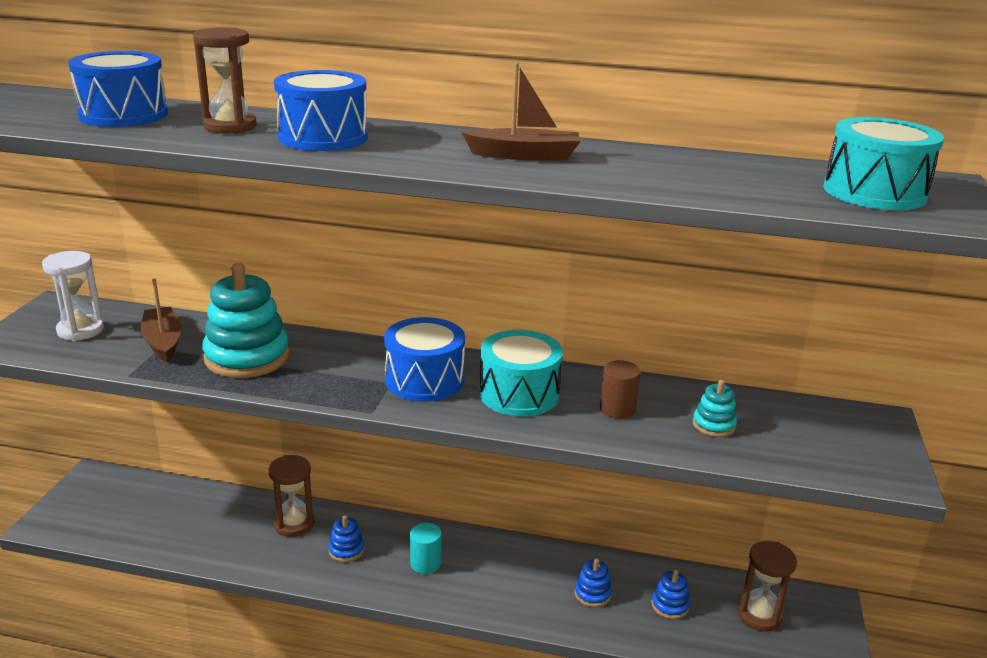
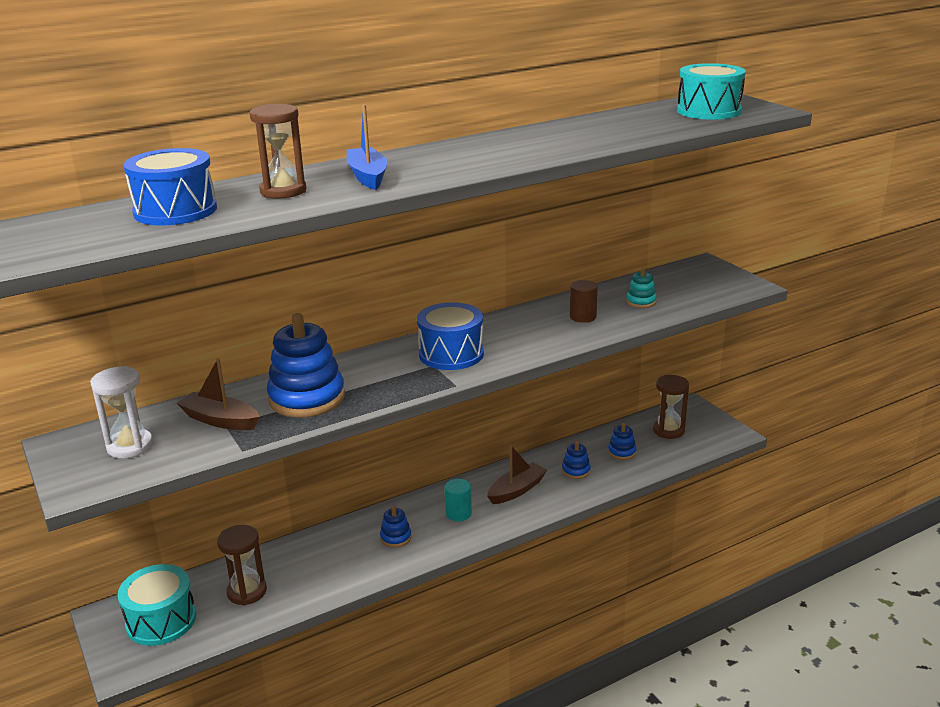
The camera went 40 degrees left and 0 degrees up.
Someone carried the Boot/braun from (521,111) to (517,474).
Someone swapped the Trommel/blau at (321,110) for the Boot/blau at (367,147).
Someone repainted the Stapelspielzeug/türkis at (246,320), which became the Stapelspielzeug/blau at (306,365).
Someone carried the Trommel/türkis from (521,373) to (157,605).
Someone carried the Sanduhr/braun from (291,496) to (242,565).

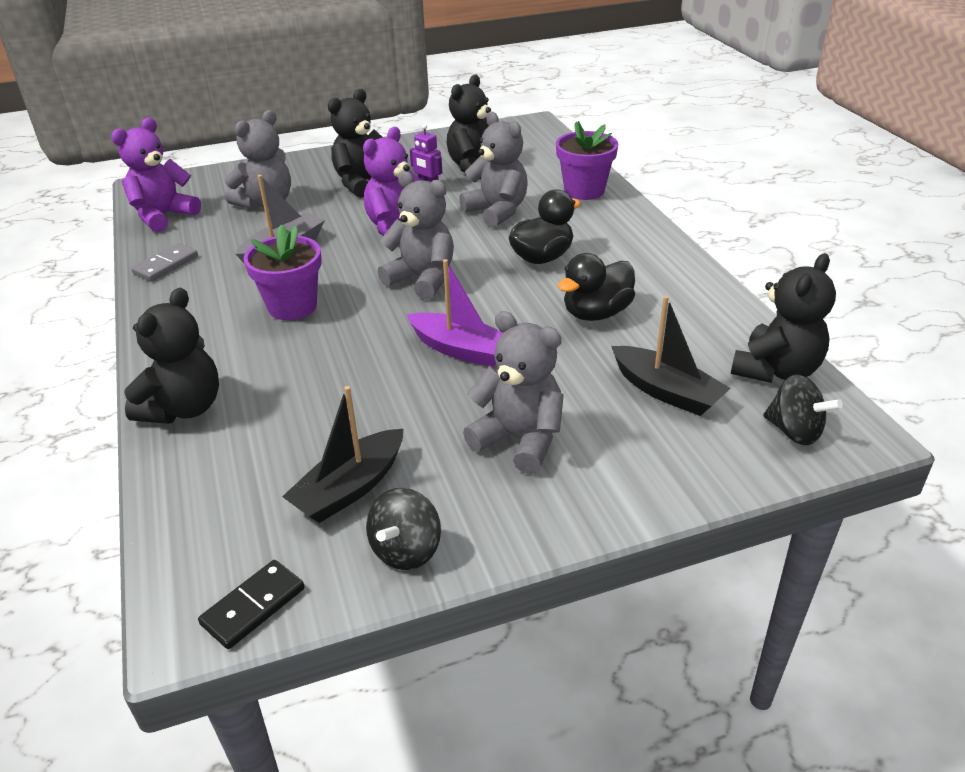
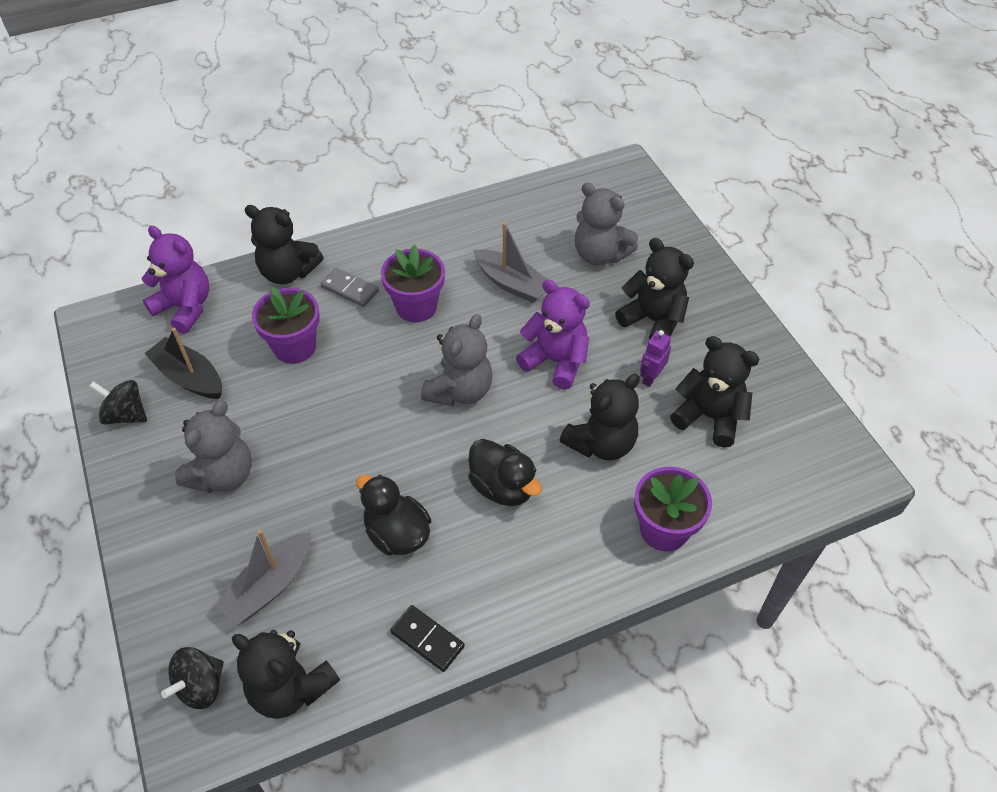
The camera went 85 degrees right and 15 degrees up.
Someone repainted the Teddybär/grau at (493,170), which became the Teddybär/schwarz at (600,417).
Someone carried the Teddybär/lila from (156,175) to (175,280).
Someone carried the Dominostein/grau from (164,262) to (350,287).
Someone took away the Boot/lila at (454,313).
Someone repainted the Boot/schwarz at (670,356), which became the Boot/grau at (263,577).
Someone carried the Dominostein/schwarz from (251,604) to (427,638).
Someone put down the Blumentopf/lila at (286,325).

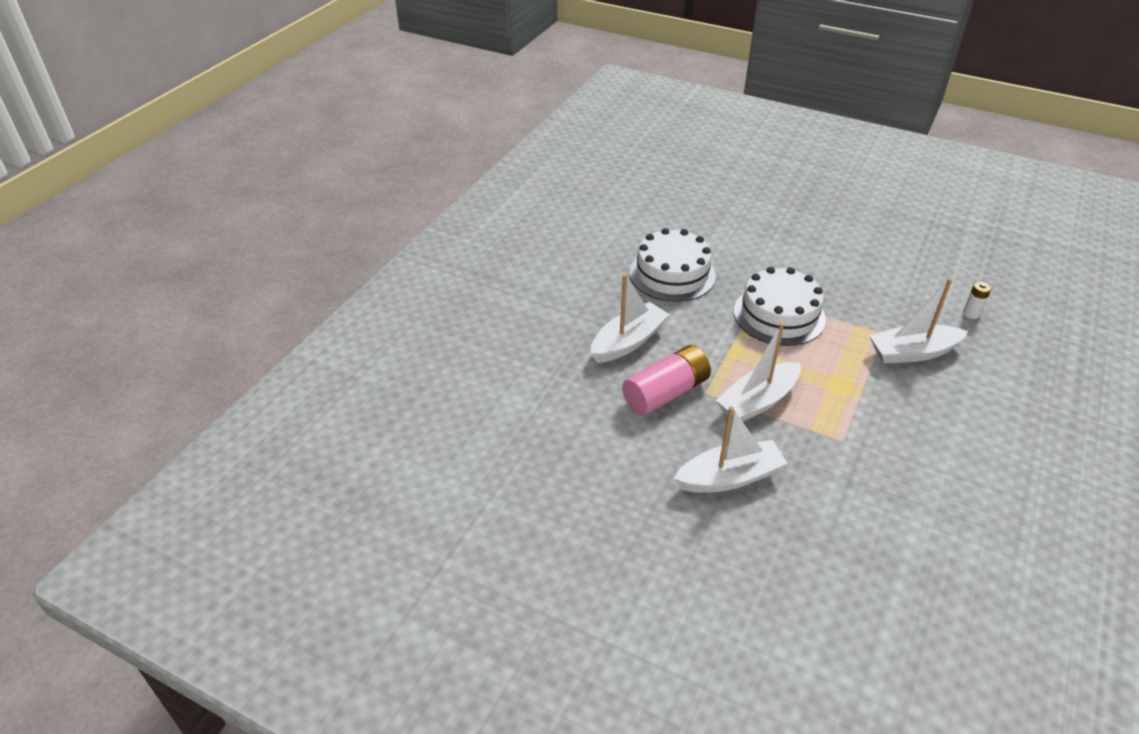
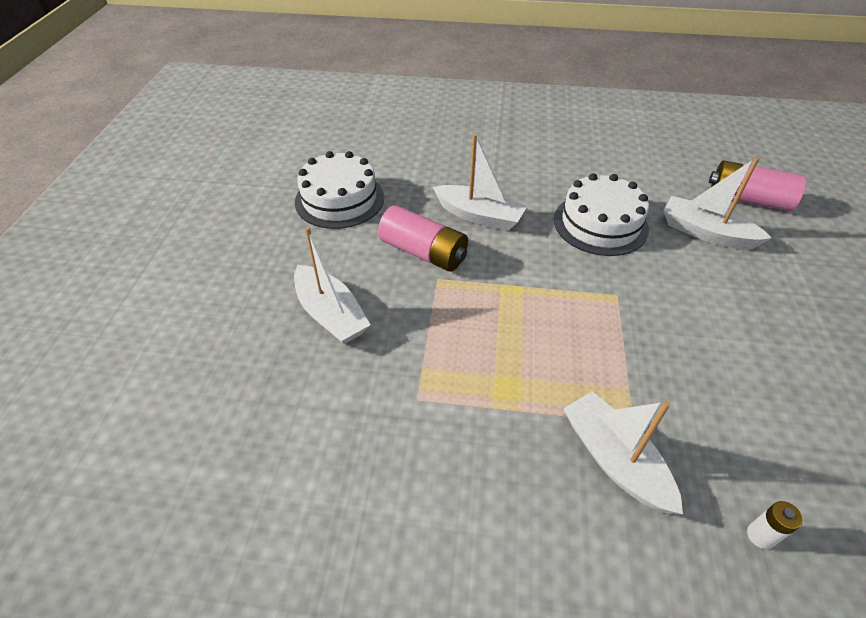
The camera went 70 degrees right and 5 degrees up.
Someone carried the Kuchen/weiß from (780,306) to (339,190).
Someone carried the Boot/weiß from (758,372) to (717,203).
Someone put down the Batterie/rosa at (757,185).

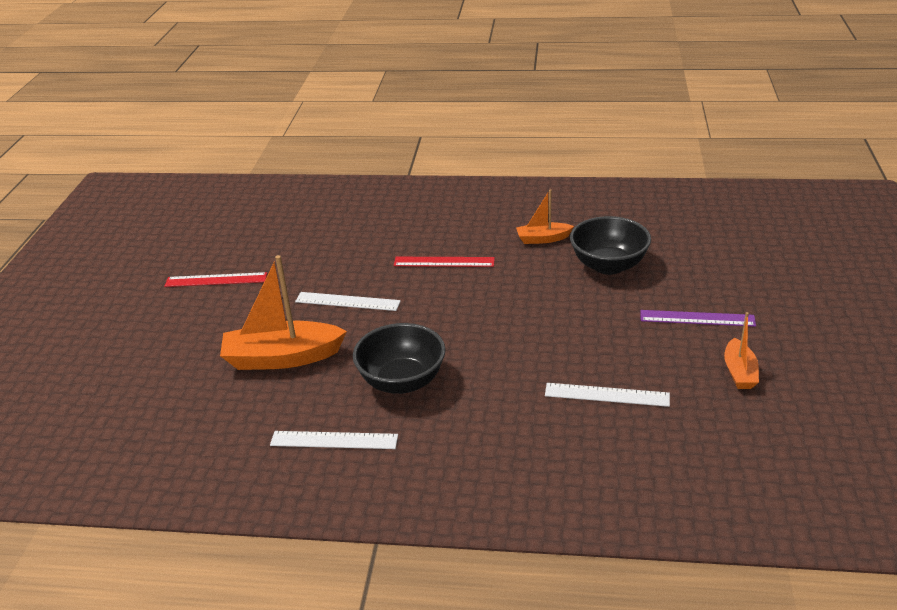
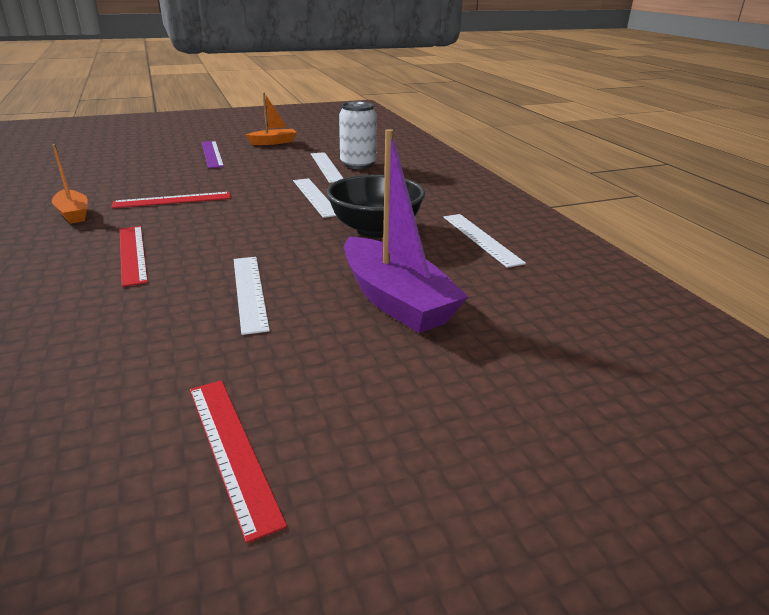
The camera went 120 degrees left and 5 degrees down.
Someone took away the Schüssel/schwarz at (610,245).
Someone repainted the Boot/orange at (283,312), which became the Boot/lila at (406,231).
Someone put down the Dose/weiß at (358,135).
Someone put down the Lineal/weiß at (314,198).
Someone put down the Lineal/rot at (171,200).

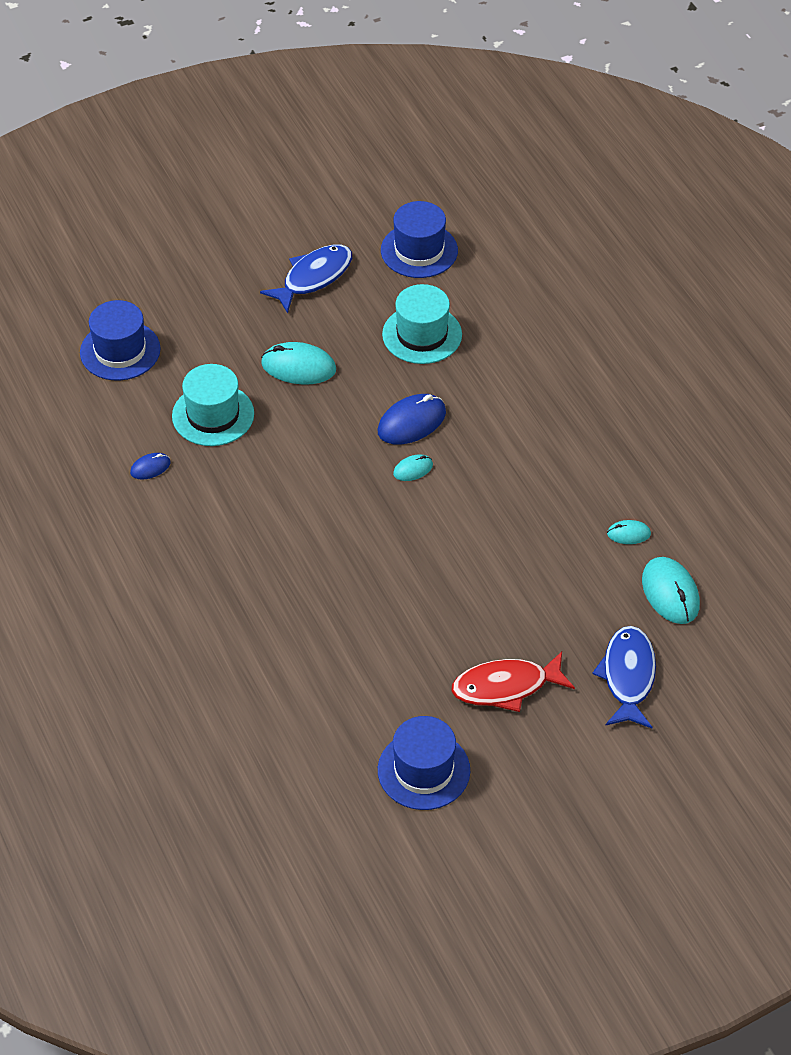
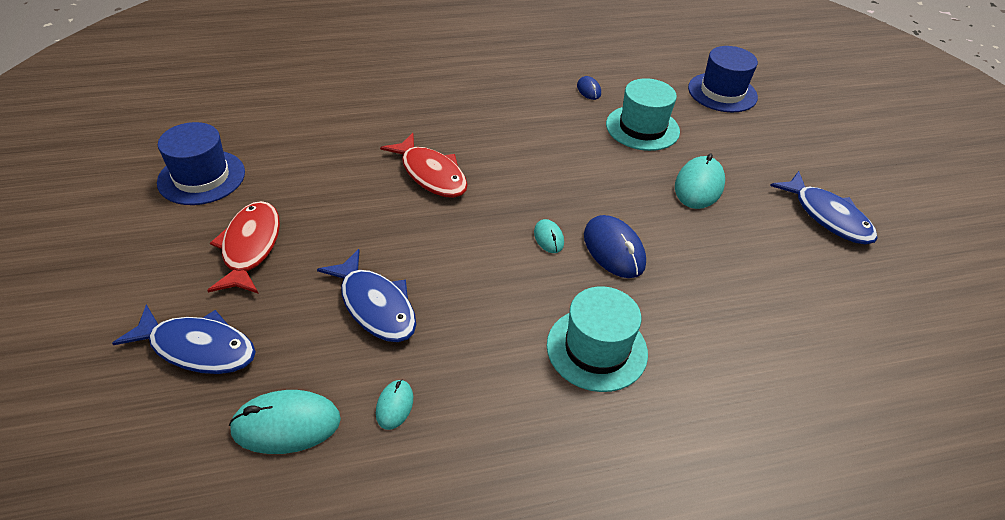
The camera went 100 degrees right and 5 degrees down.
Someone took away the Hut/blau at (419,239).
Someone carried the Hut/türkis from (422,324) to (597,339).
Someone put down the Fisch/rot at (424,165).
Someone put down the Fisch/blau at (366,295).

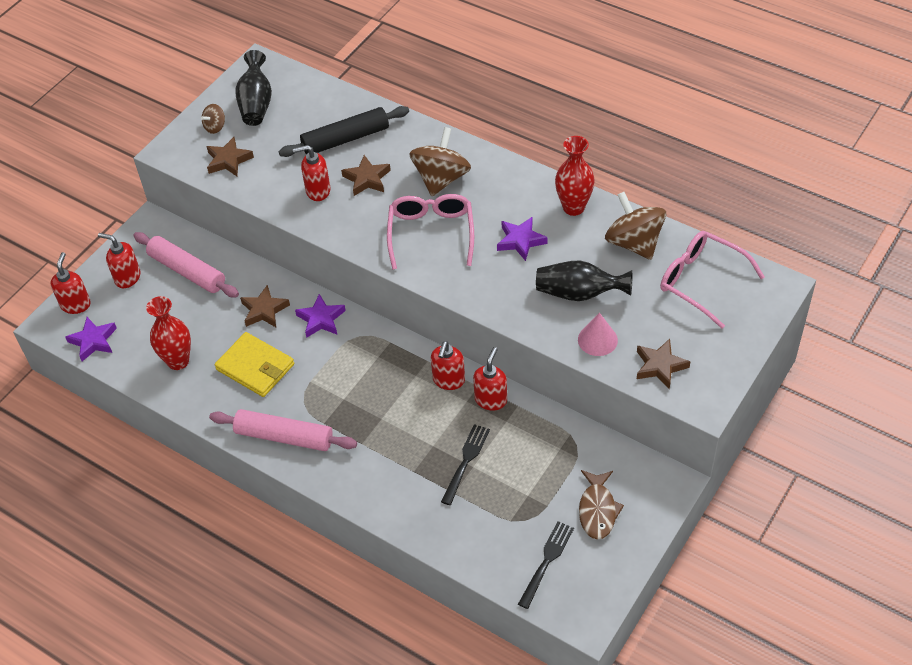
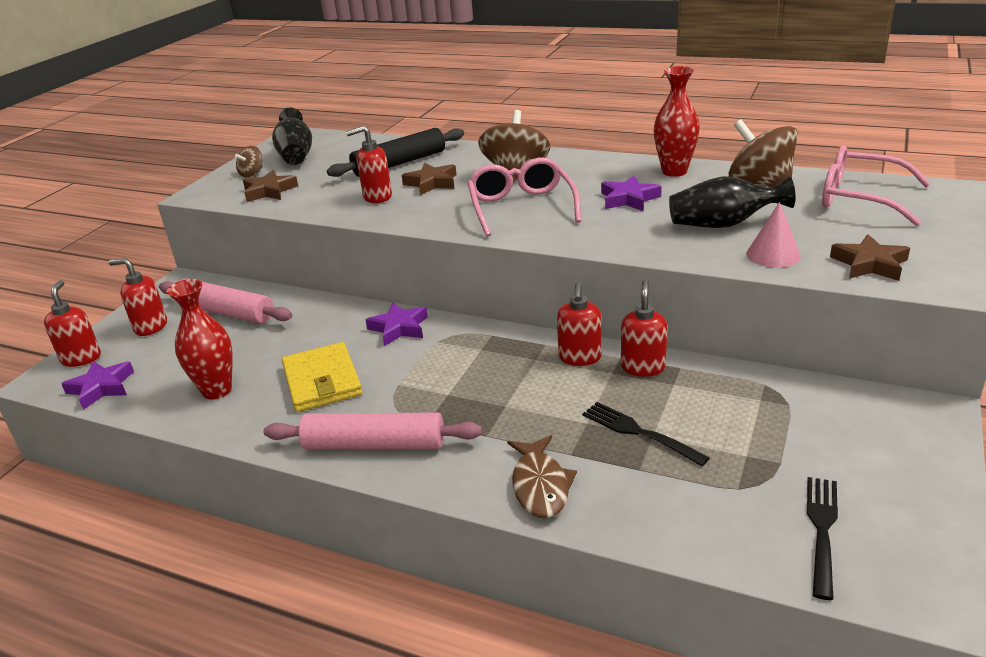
The camera went 10 degrees left and 20 degrees down.
Someone took away the Stern/braun at (265,306).
Someone rotated the Geldbörse/gelb at (254,364) by 45 degrees clockwise.
Someone rotated the Gabel/schwarz at (465,464) by 60 degrees counterclockwise.
Someone carried the Fisch/braun from (601,505) to (542,476).

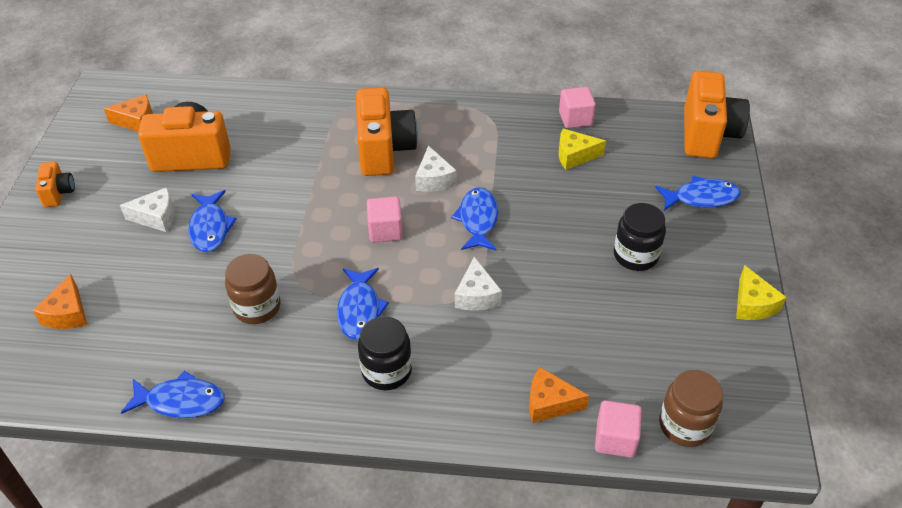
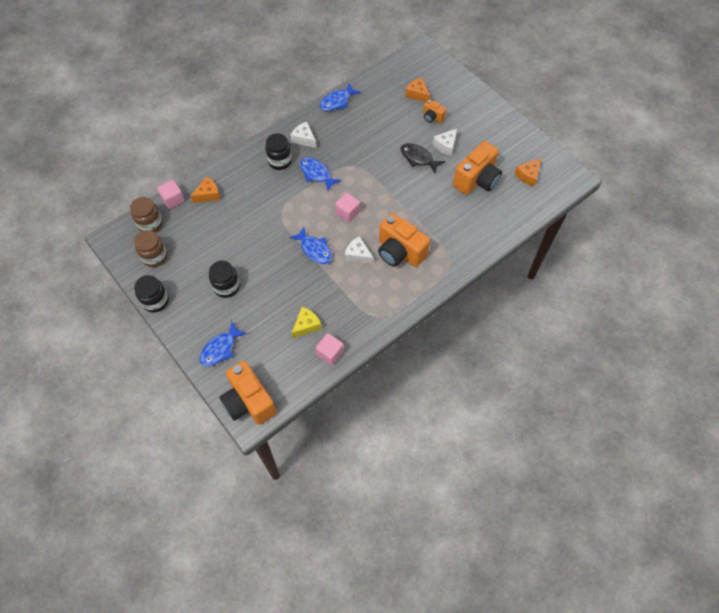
The camera went 135 degrees right and 15 degrees up.
Someone carried the Kamera/orange from (55,184) to (434,111).
Someone repainted the Fisch/blau at (212,221), which became the Fisch/schwarz at (422,158).
Someone carried the Einmachglas/braun from (252,289) to (150,248).
Someone carried the Käse/weiß from (478,284) to (303,135).
Someone swapped the Käse/gelb at (761,292) for the Einmachglas/schwarz at (151,294).

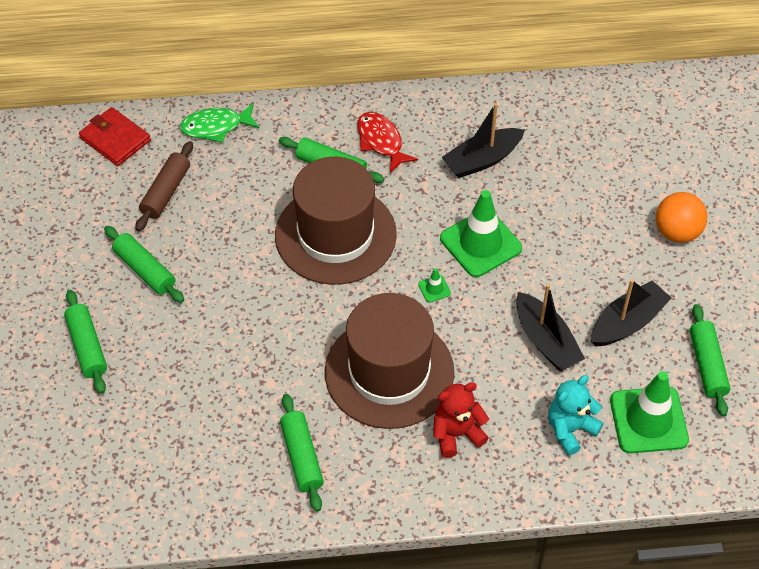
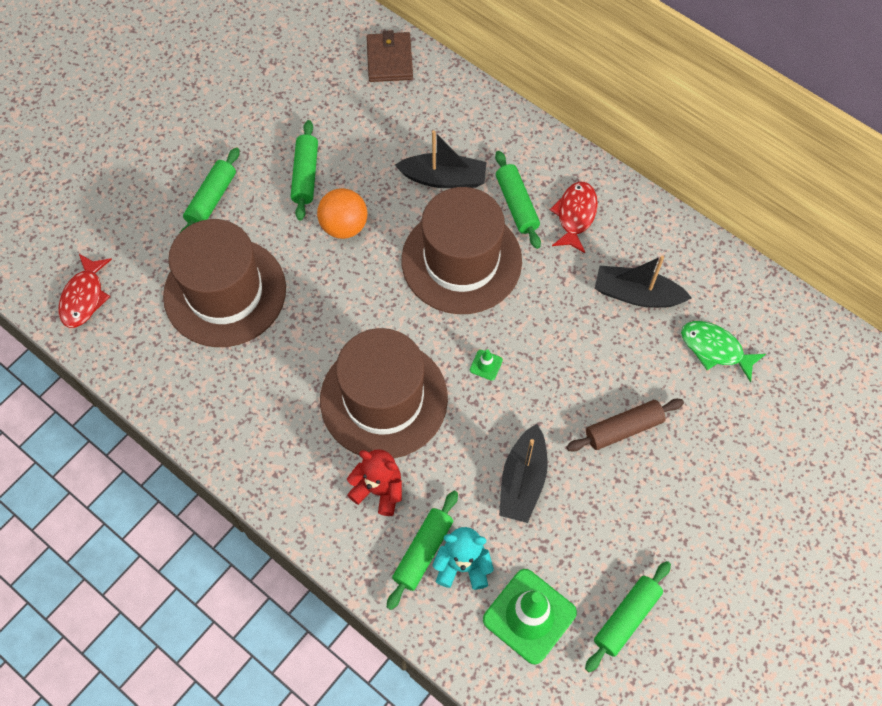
The camera went 45 degrees right and 10 degrees up.
Someone carried the Fisch/grün from (220,123) to (723,352).
Someone repainted the Geldbörse/rot at (115,136), which became the Geldbörse/braun at (390,56).
Someone carried the Nudelholz/braun from (164,186) to (625,425).
Someone took away the Leitkegel/grün at (481,233).
Someone carried the Ball/orange from (682,217) to (342,213).
Someone carried the Boot/schwarz from (631,312) to (441,159).
Someone carried the Nudelholz/grün from (302,453) to (422,550).
Someone put down the Hut/braun at (224,283).
Someone put down the Fisch/rot at (85,291).

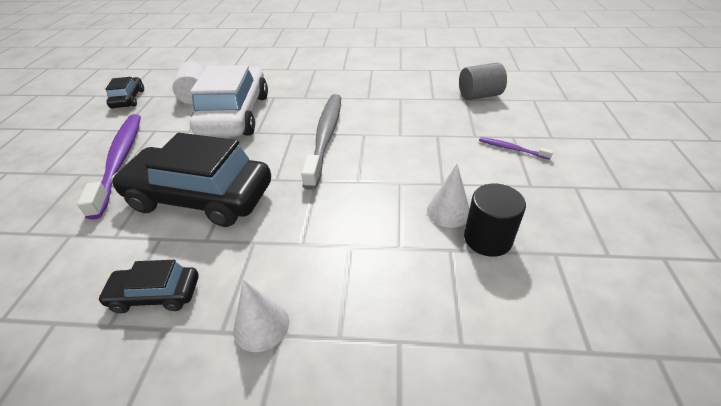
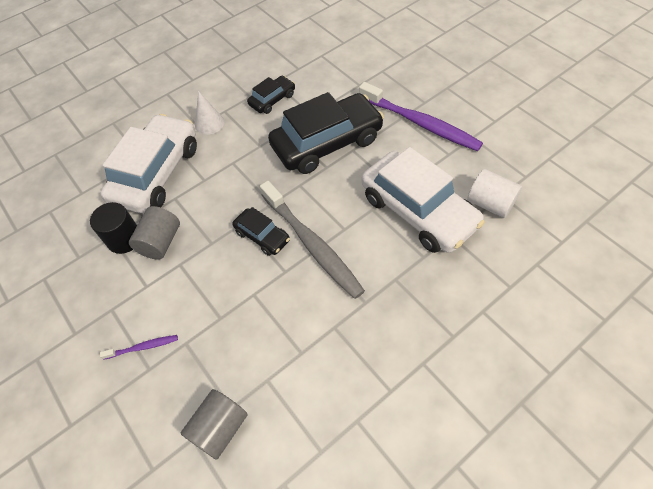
The camera went 140 degrees right and 15 degrees up.
Someone carried the Auto/schwarz from (124,93) to (261,231).
Someone swapped the Kegel/weiß at (448,196) for the Vollzylinder/grau at (154,233).
Someone put down the Auto/weiß at (149,163).

